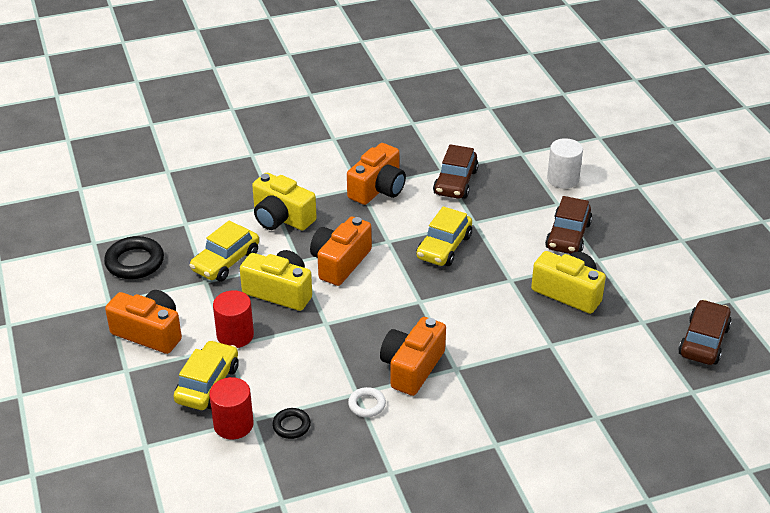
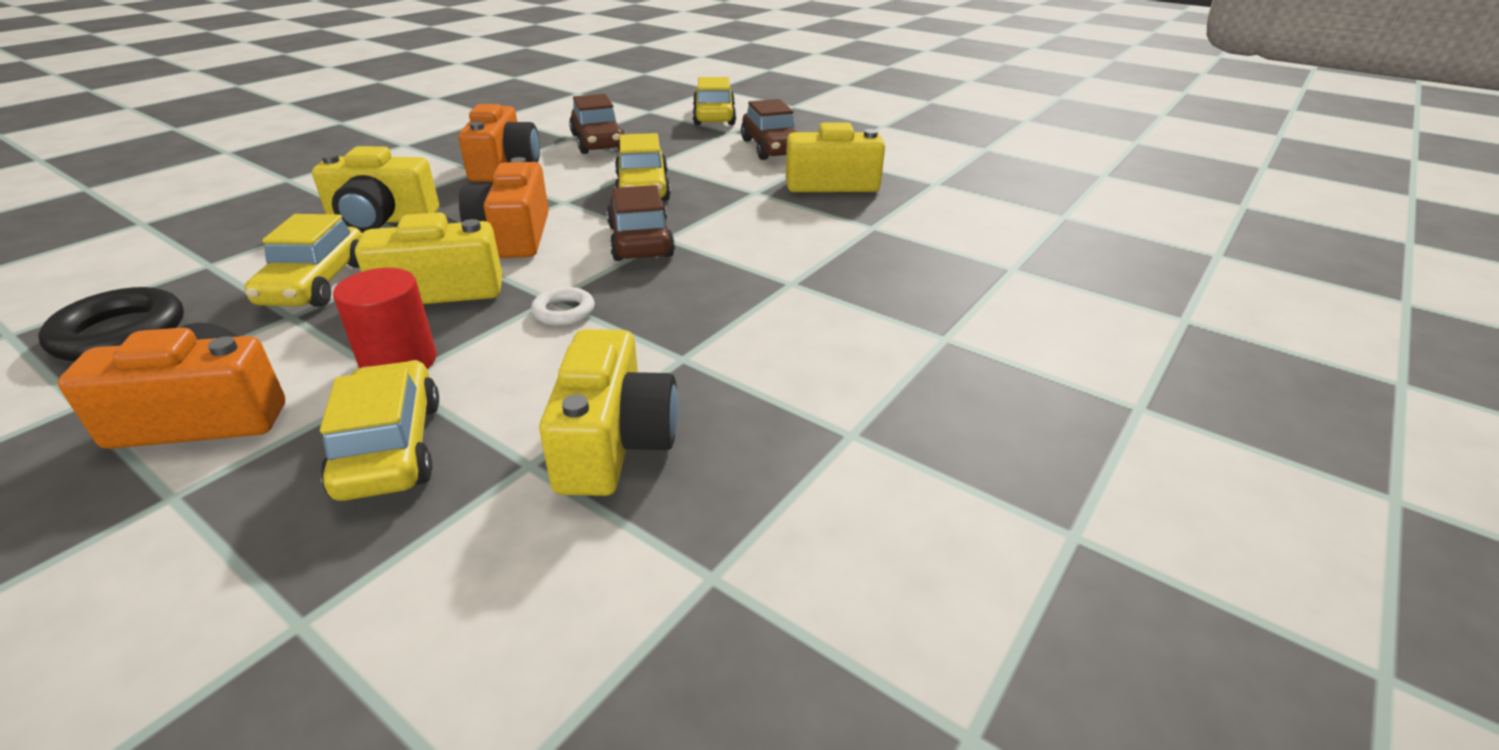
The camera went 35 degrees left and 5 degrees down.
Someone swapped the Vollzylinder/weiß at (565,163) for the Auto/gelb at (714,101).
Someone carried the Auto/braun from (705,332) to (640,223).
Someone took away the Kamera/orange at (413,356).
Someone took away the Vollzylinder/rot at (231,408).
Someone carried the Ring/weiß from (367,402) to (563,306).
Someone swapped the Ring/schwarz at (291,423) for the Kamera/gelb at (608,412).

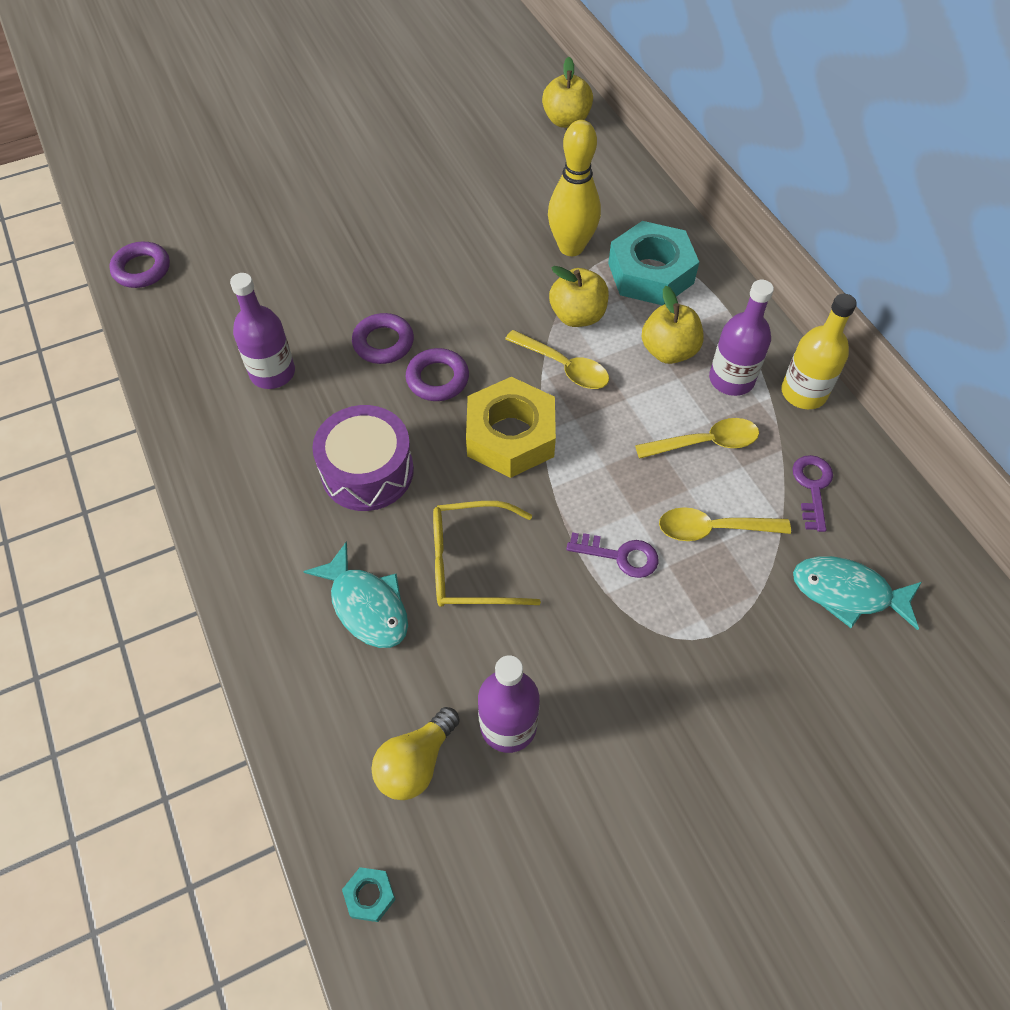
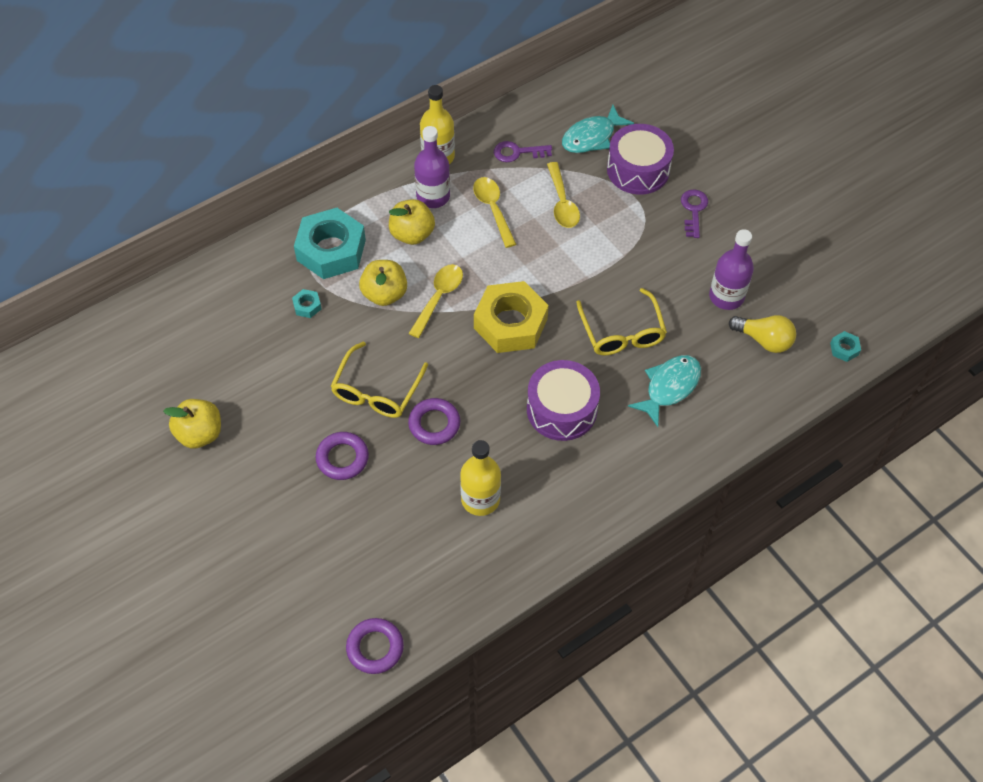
The camera went 100 degrees left and 0 degrees up.
Someone carried the Apfel/gelb from (567,92) to (192,424).
Someone swapped the Bowlingkegel/gelb at (574,188) for the Sechskantmutter/türkis at (306,303).
Someone repainted the Flasche/lila at (262,331), which became the Flasche/gelb at (480,478).
Someone carried the Ring/lila from (437,374) to (342,456).
Someone carried the Schlüssel/lila from (612,555) to (694,213).
Someone rotated the Fisch/türkis at (857,593) by 45 degrees clockwise.
Someone put down the Trommel/lila at (640,159).
Someone put down the Brille/gelb at (379,379).

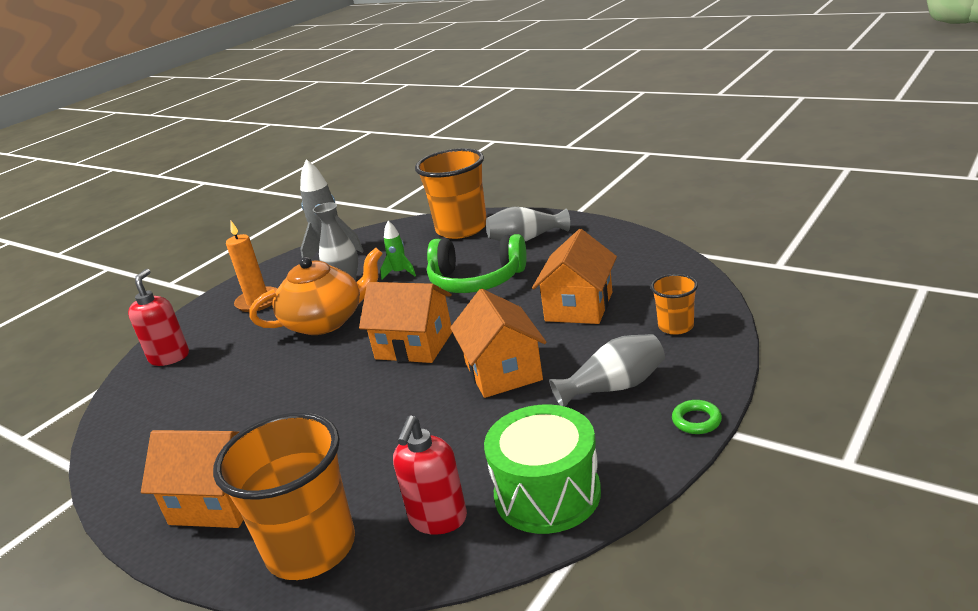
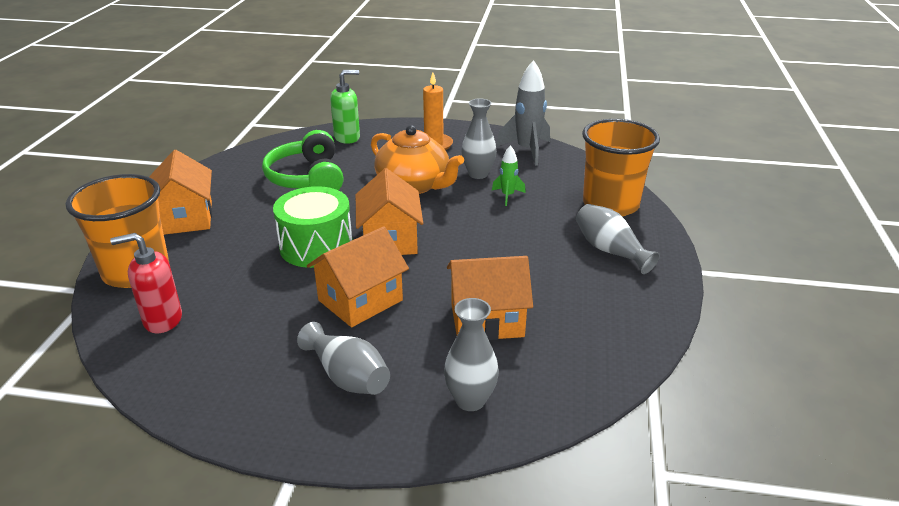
The camera went 60 degrees right and 5 degrees up.
Someone carried the Kopfhörer/grün from (477,263) to (303,160).
Someone repainted the Seifenspender/rot at (158,317), which became the Seifenspender/grün at (345,107).
Someone swapped the Becher/orange at (674,304) for the Vase/grau at (471,354).
Someone took away the Ring/grün at (697,417).
Someone carried the Trommel/grün from (542,469) to (313,227).

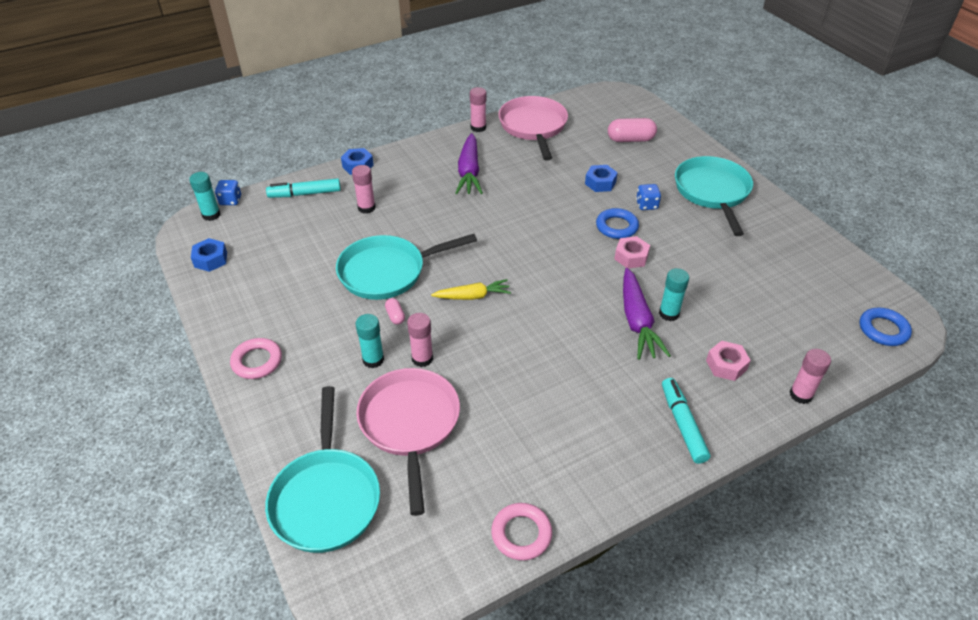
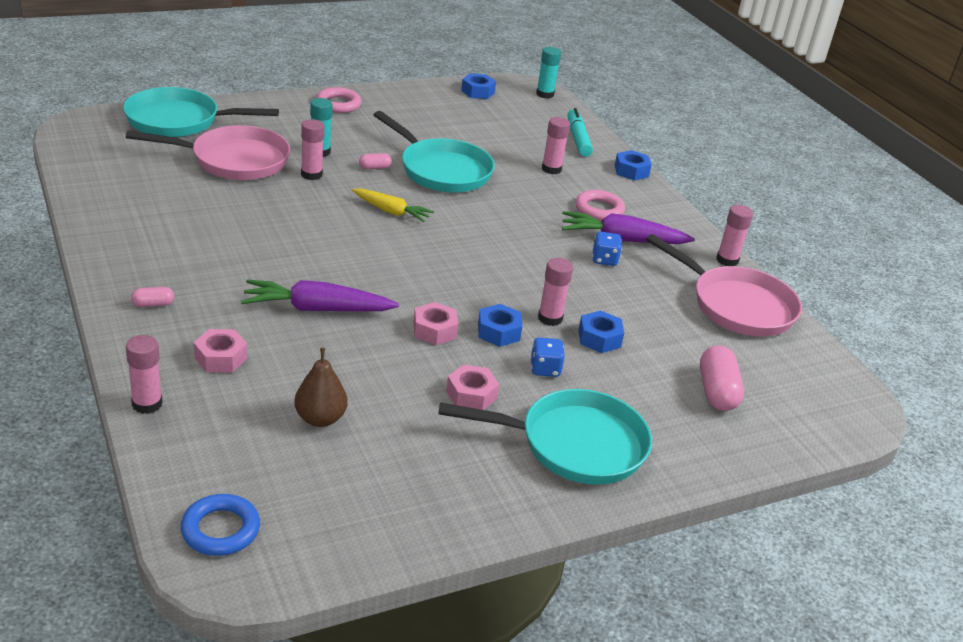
The camera went 90 degrees right and 10 degrees down.
Someone rotated the Pfanne/rosa at (533,128) by 45 degrees clockwise.
Someone carried the Spielwürfel/blau from (228,192) to (607,249).
Someone swapped the Ring/blau at (617,223) for the Sechskantmutter/blau at (500,325).
Someone rotated the Pfanne/türkis at (406,267) by 150 degrees clockwise.
Someone took away the Klebestift/türkis at (674,294).
Someone rotated the Karotte/gelb at (471,289) by 60 degrees counterclockwise.
Someone swapped the Filzstift/türkis at (686,421) for the Kapsel/rosa at (152,297).
Someone carried the Ring/rosa from (521,532) to (600,205).
Someone put down the Klebestift/rosa at (555,292).
Someone put down the Birne/braun at (321,387).
Someone put down the Sechskantmutter/rosa at (472,387).

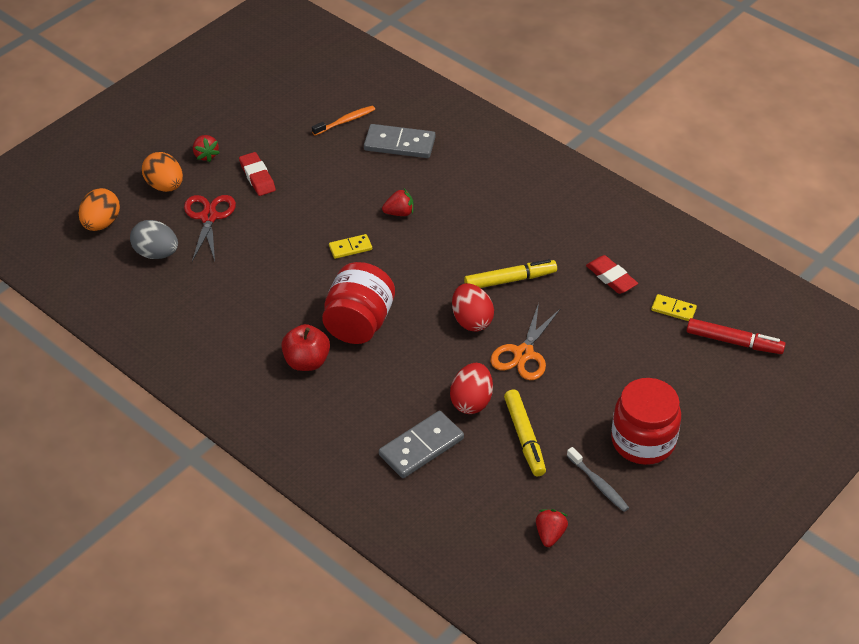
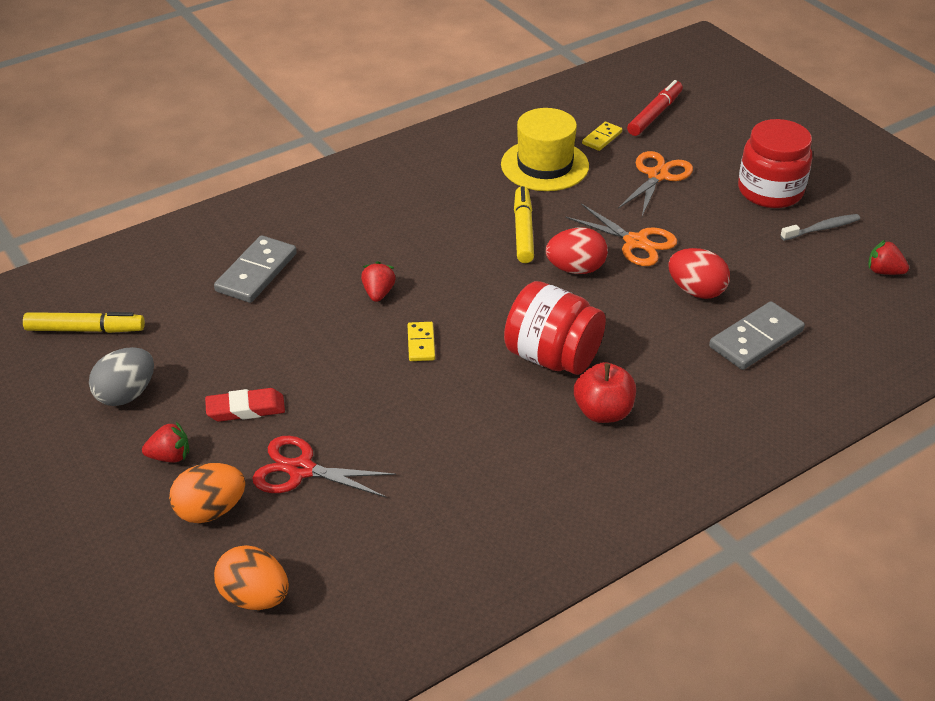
The camera went 75 degrees left and 5 degrees down.
Someone took away the Zahnbürste/orange at (343,121).
Someone carried the Ei/grau from (154,239) to (121,376).
Someone swapped the Radiergummi/rot at (612,274) for the Hut/gelb at (545,149).
Someone carried the Filzstift/gelb from (525,432) to (84,322).
Someone rotated the Dominostein/grau at (421,444) by 75 degrees clockwise.
Someone put down the Schere/orange at (655,183).

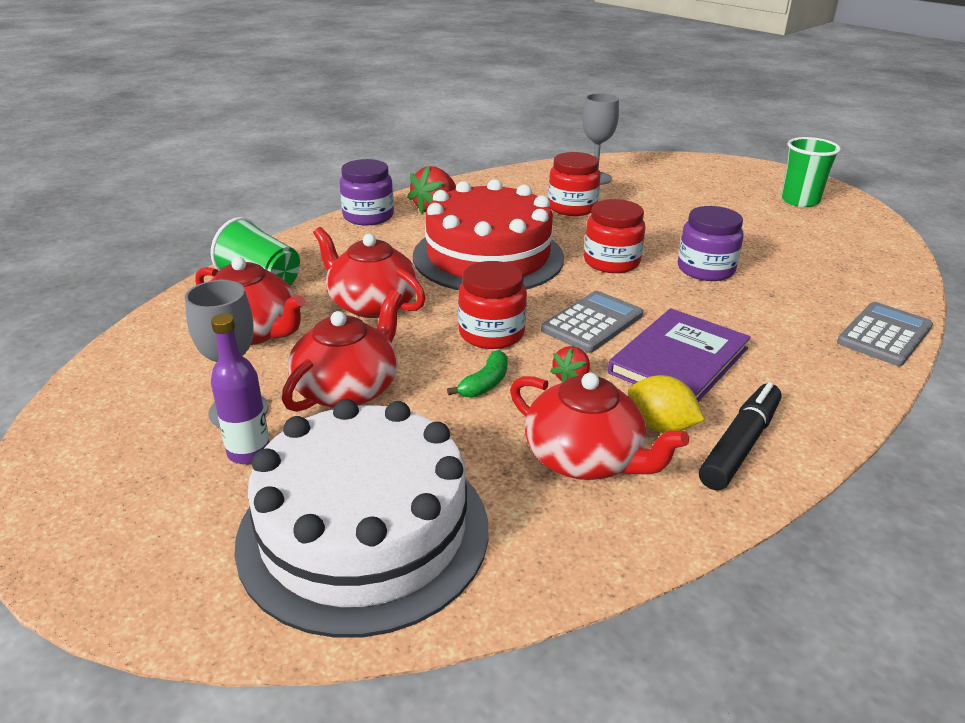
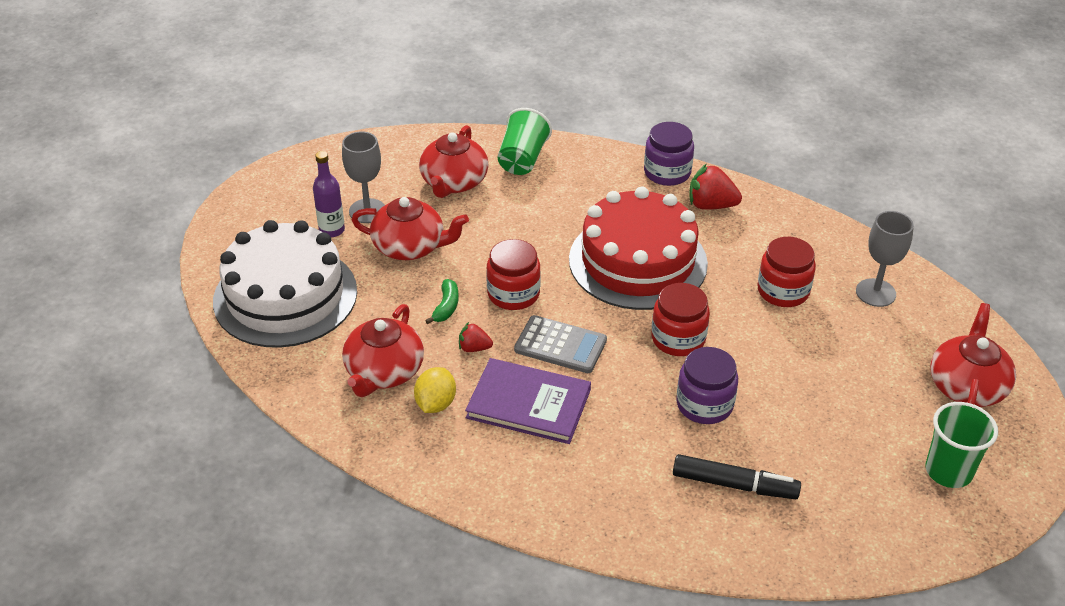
The camera went 70 degrees right and 10 degrees up.
Someone carried the Teekanne/rot from (369,272) to (973,355).
Someone took away the Taschenrechner/grau at (885,334).
Someone rotated the Banane/grün at (477,374) by 90 degrees counterclockwise.
Someone carried the Filzstift/schwarz from (740,436) to (737,476).

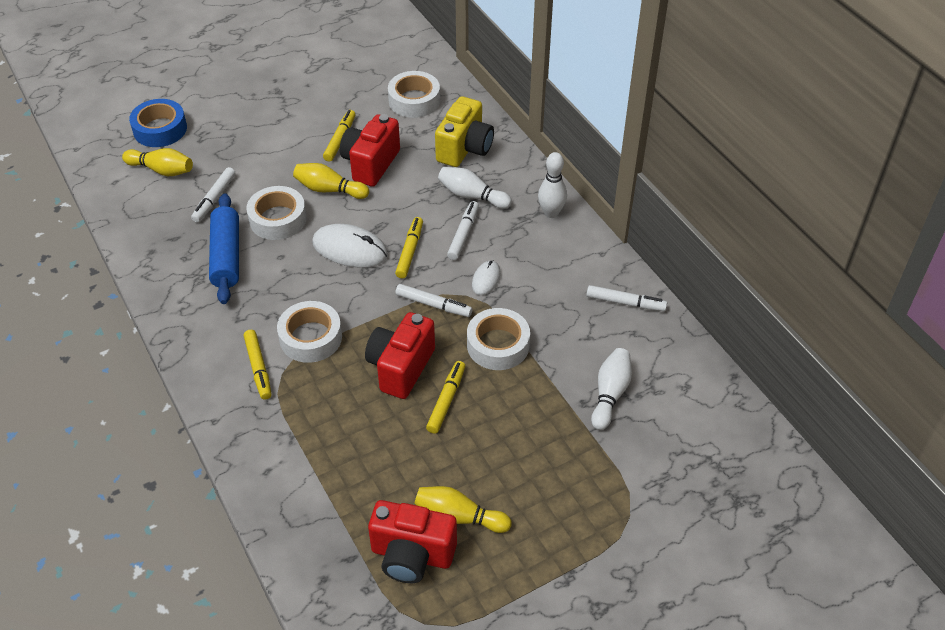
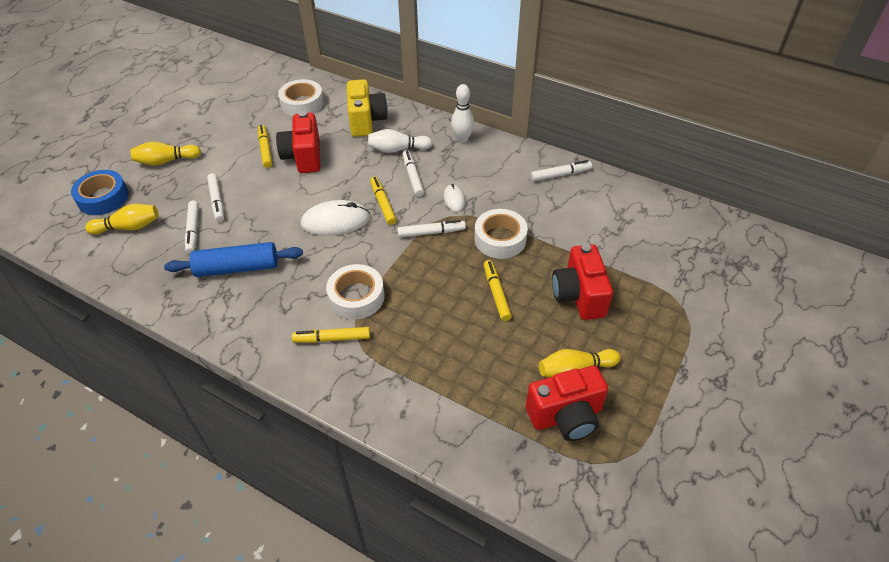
The camera went 30 degrees left and 0 degrees up.
Someone carried the Bowlingkegel/gelb from (331,181) to (166,154).
Someone took away the Klebeband/weiß at (276,213).
Someone rotated the Nudelholz/blau at (224,248) by 60 degrees counterclockwise.
Someone carried the Kamera/rot from (400,355) to (582,282).
Someone rotated the Filzstift/gelb at (258,365) by 135 degrees clockwise.
Someone took away the Bowlingkegel/weiß at (611,389).
Someone put down the Filzstift/weiß at (215,197).

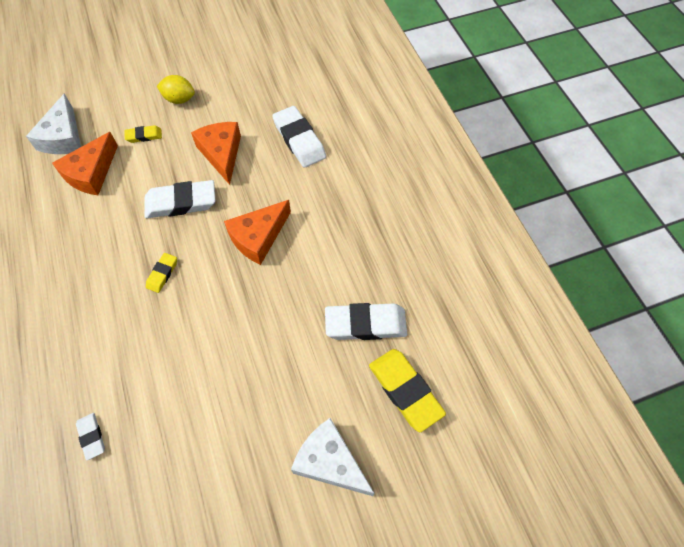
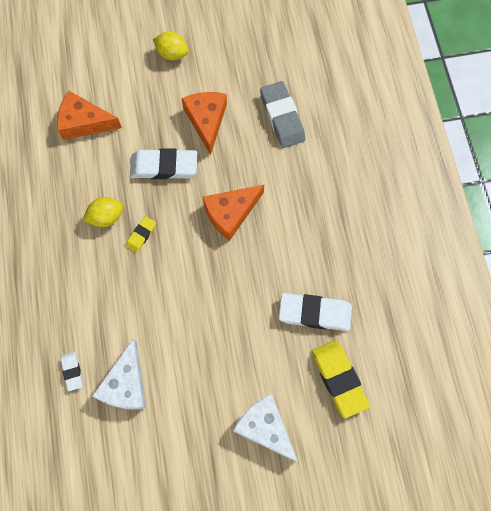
The camera went 10 degrees right and 10 degrees up.
Someone carried the Käse/weiß from (53,124) to (119,374).
Someone repainted the Radiergummi/weiß at (299,137), which became the Radiergummi/grau at (282,114).
Someone took away the Radiergummi/gelb at (143,134).
Someone rotated the Käse/orange at (85,163) by 60 degrees clockwise.
Someone put down the Zitrone/gelb at (103,212).

